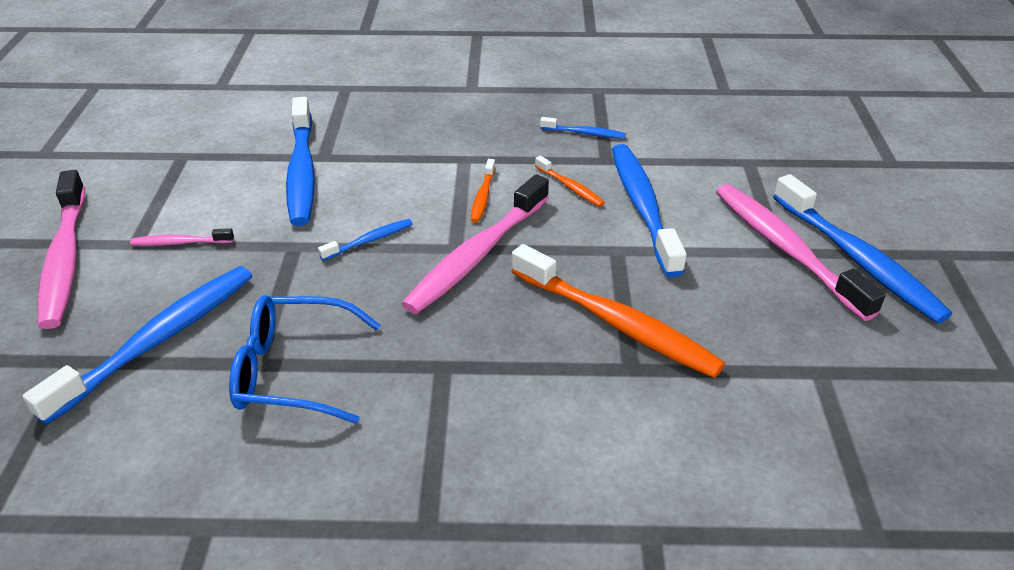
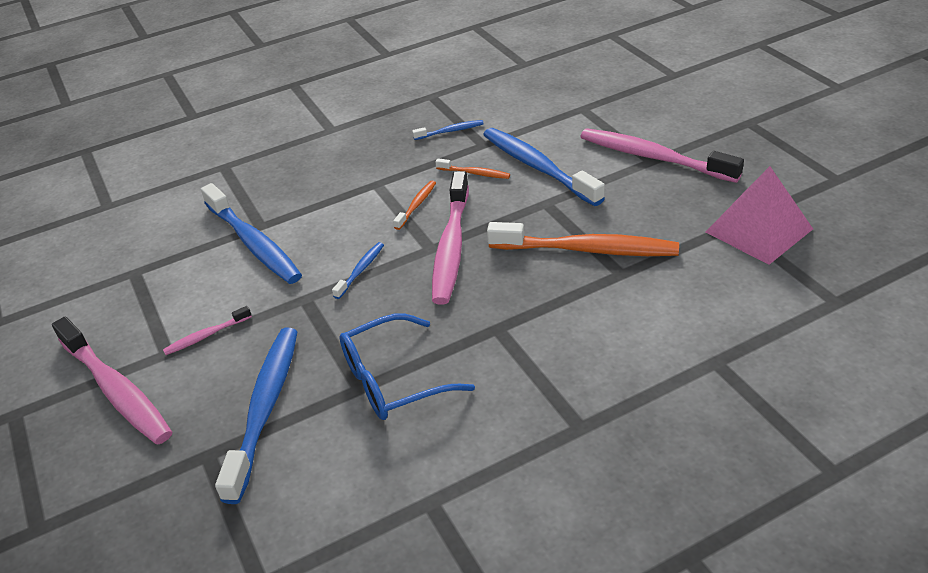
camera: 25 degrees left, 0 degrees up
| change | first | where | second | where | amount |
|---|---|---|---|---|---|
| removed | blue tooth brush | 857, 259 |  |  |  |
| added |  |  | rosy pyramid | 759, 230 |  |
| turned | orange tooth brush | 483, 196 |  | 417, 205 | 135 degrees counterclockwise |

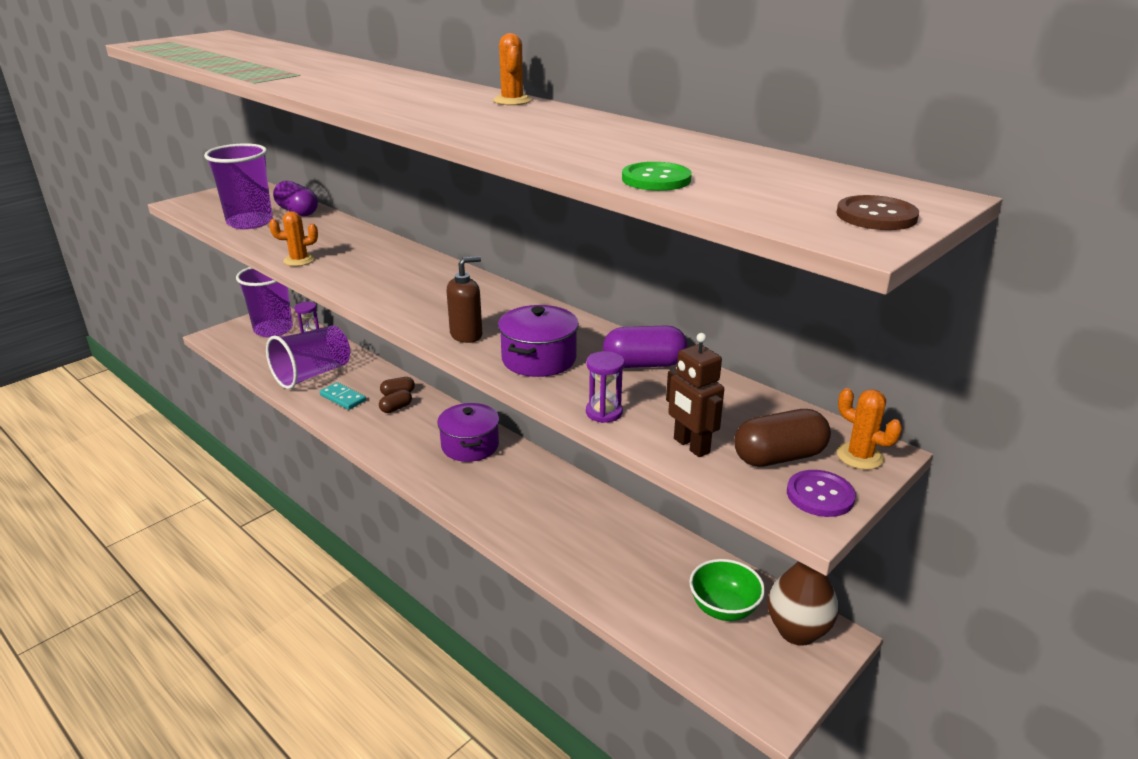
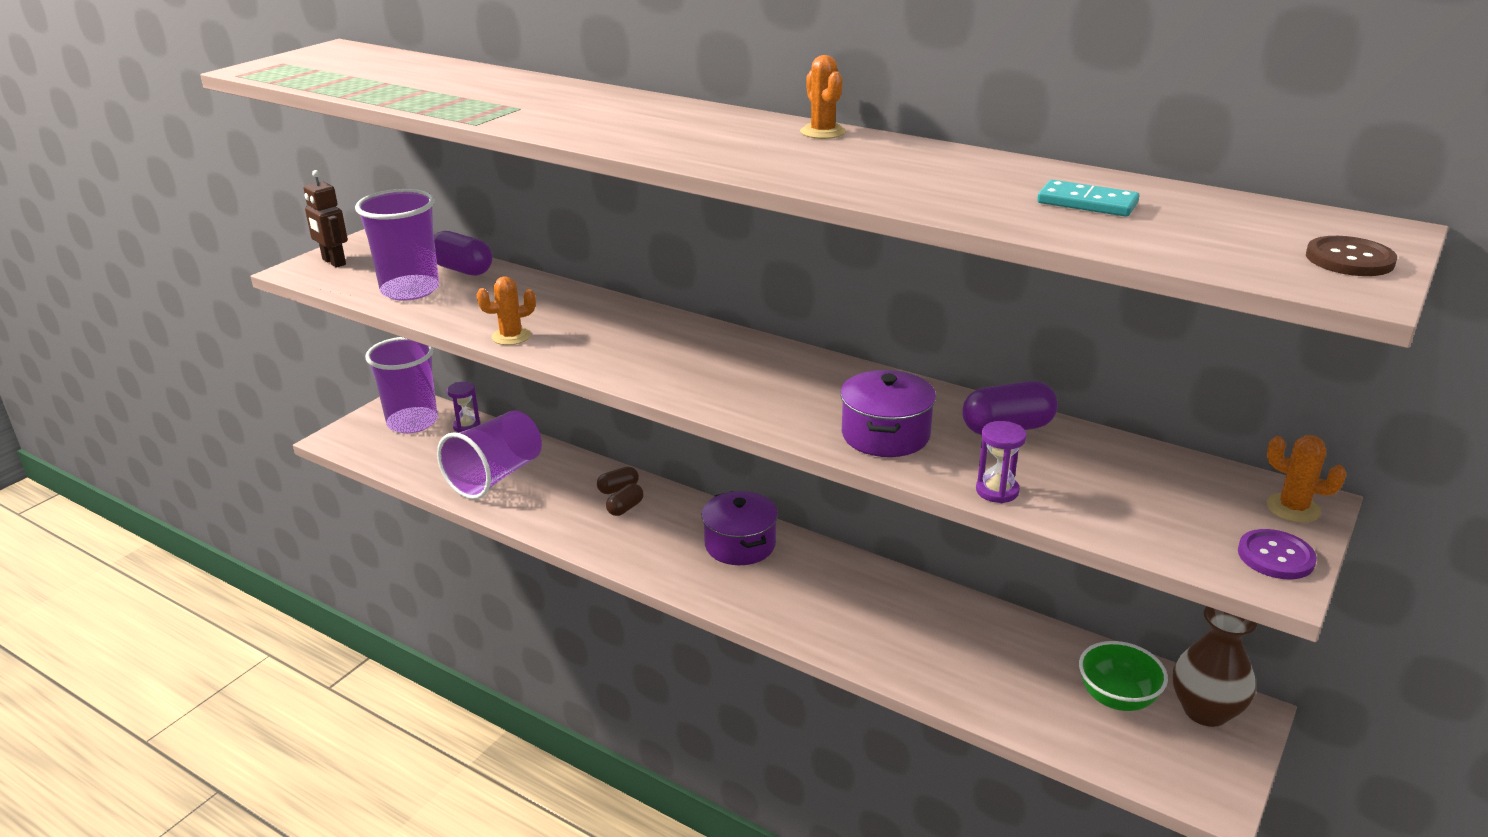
camera: 10 degrees left, 0 degrees up
| change | first | where | second | where | amount |
|---|---|---|---|---|---|
| removed | russet soap pump | 466, 335 |  |  |  |
| removed | green button | 656, 179 |  |  |  |
| removed | russet pill shape | 779, 457 |  |  |  |
| moved | teal domino | 343, 398 |  | 1087, 203 |  |
| moved | russet toy robot | 691, 446 |  | 333, 262 |  |

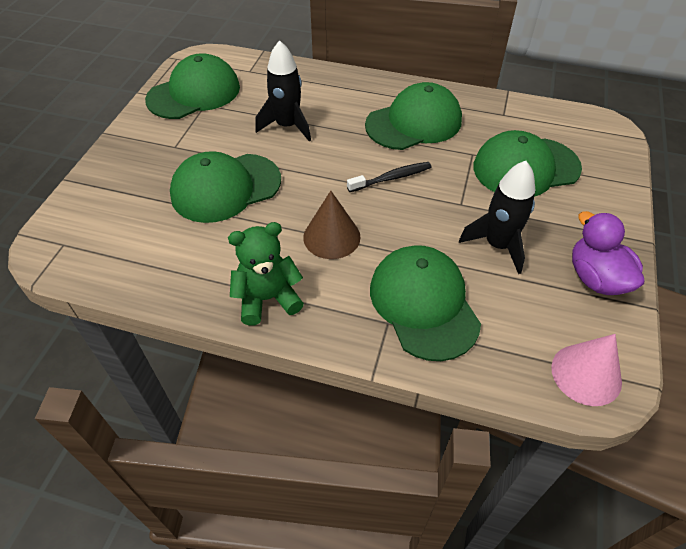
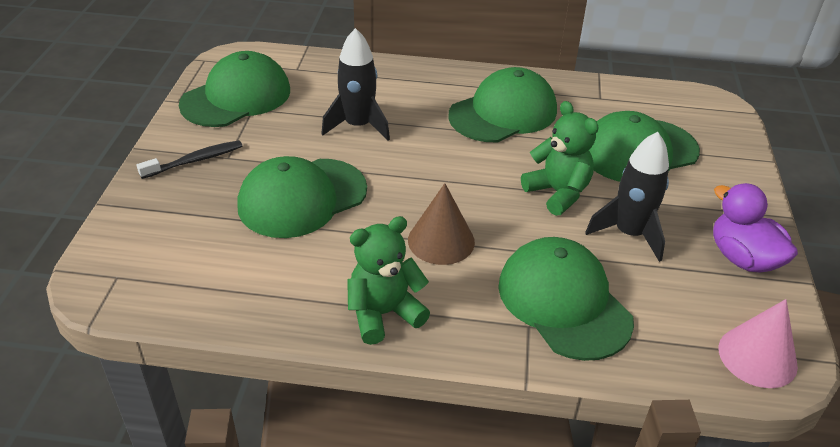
camera: 10 degrees left, 10 degrees down
| change | first | where | second | where | amount |
|---|---|---|---|---|---|
| added |  |  | green teddy | 558, 193 |  |
| moved | ebony tooth brush | 392, 178 |  | 195, 160 |  |

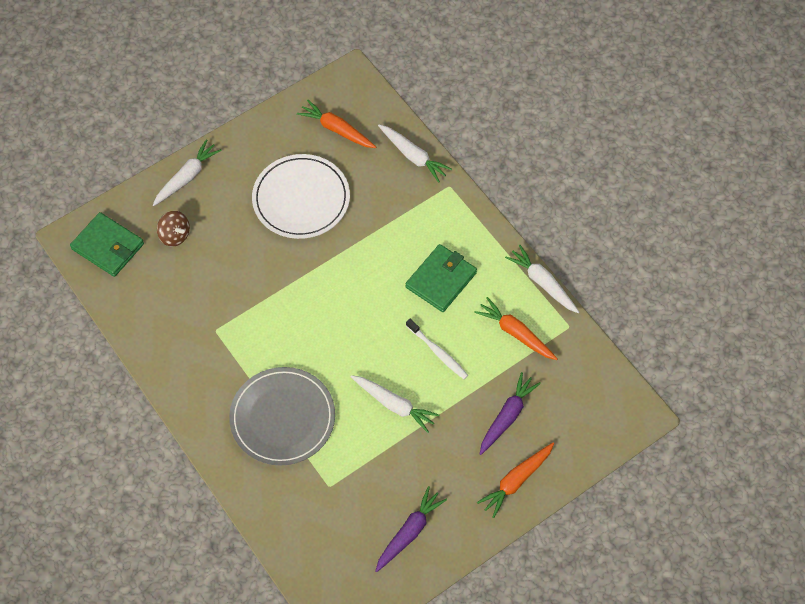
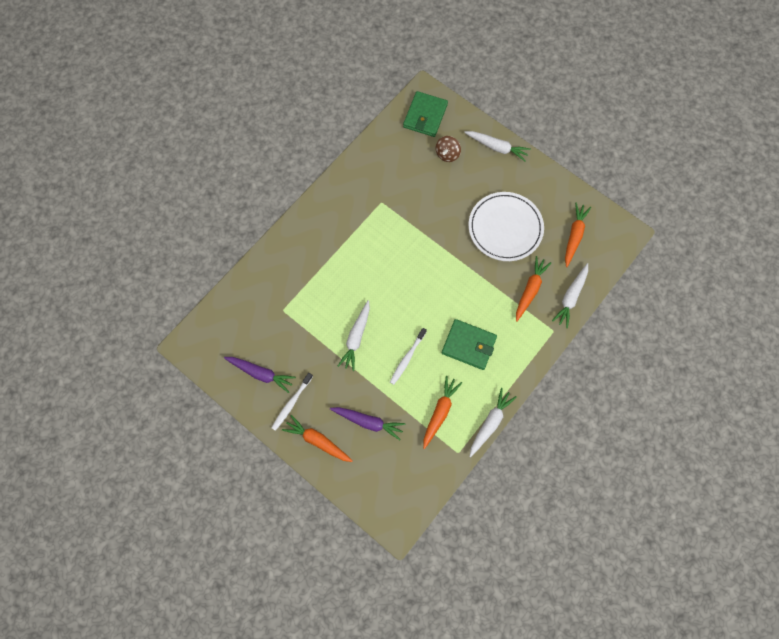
camera: 75 degrees right, 10 degrees up
| change | first | where | second | where | amount |
|---|---|---|---|---|---|
| removed | grey flat dish | 282, 418 |  |  |  |
| added |  |  | white tooth brush | 291, 403 |  |
| added |  |  | orange carrot | 530, 290 |  |

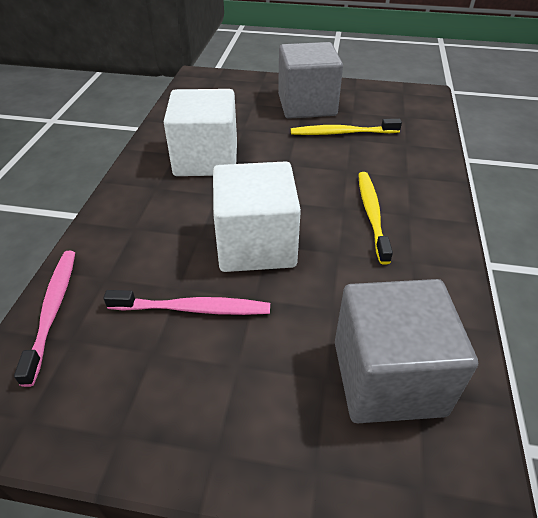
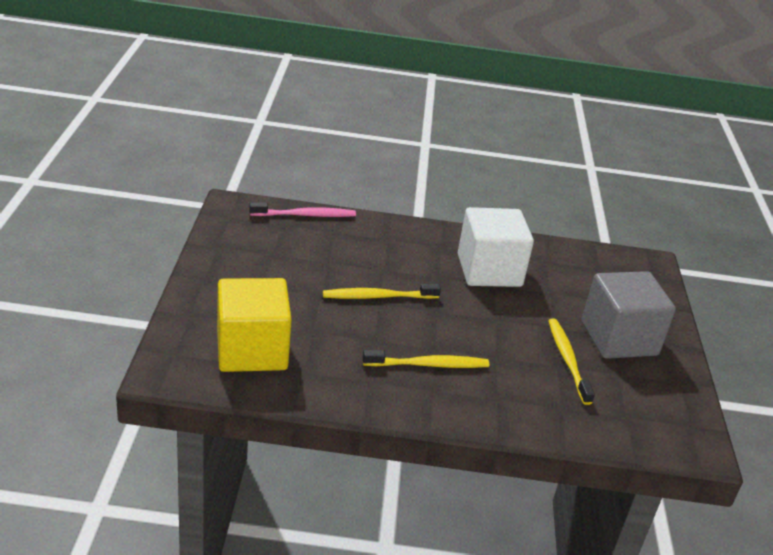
camera: 80 degrees right, 10 degrees down
| change | first | where | second | where | amount |
|---|---|---|---|---|---|
| removed | rosy tooth brush | 193, 309 |  |  |  |
| replaced | white cube | 256, 245 | golden tooth brush | 377, 296 |  |
| recoloured | grey cube | 388, 377 | golden cube | 252, 350 |  |

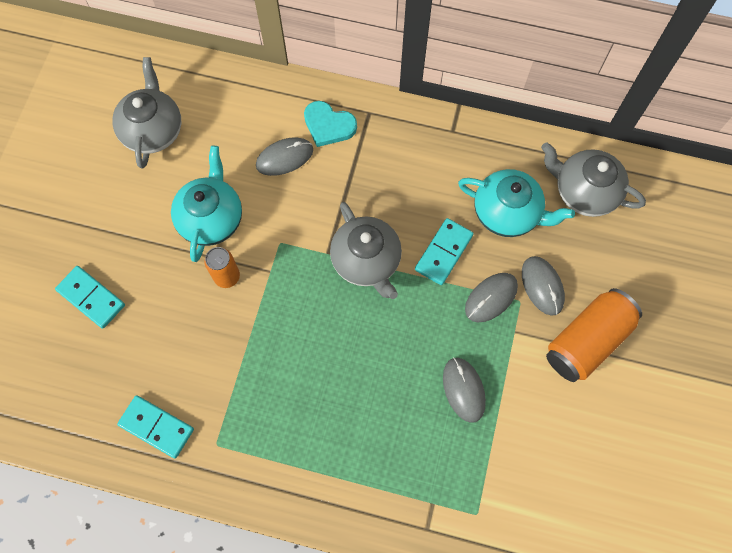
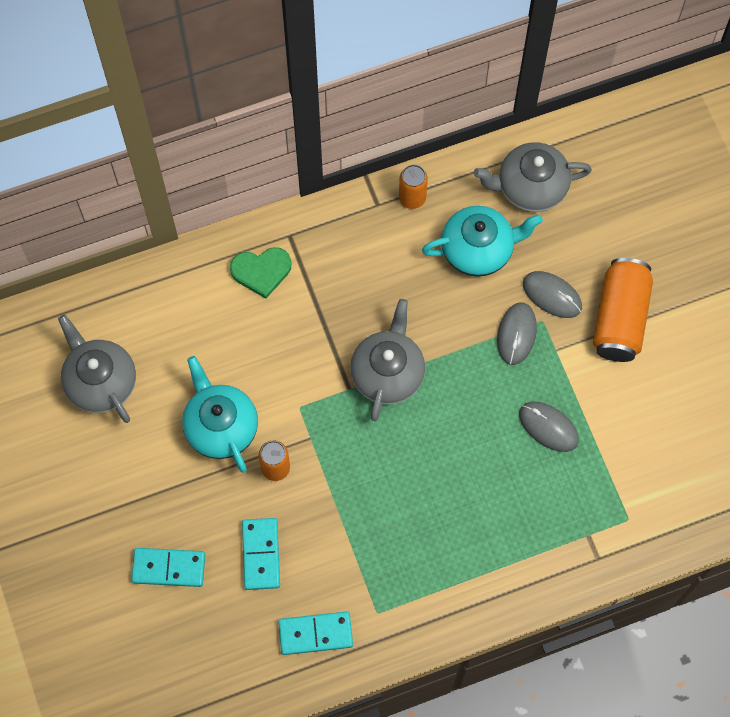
camera: 35 degrees left, 0 degrees up
| change | first | where | second | where | amount |
|---|---|---|---|---|---|
| removed | grey mouse | 284, 158 |  |  |  |
| added |  |  | orange tin | 412, 198 |  |
| moved | teal domino | 443, 252 |  | 261, 554 |  |
| recoloured | teal love heart | 328, 125 | green love heart | 261, 271 |  |
| turned | grey tea pot | 366, 261 |  | 388, 373 | 105 degrees counterclockwise |

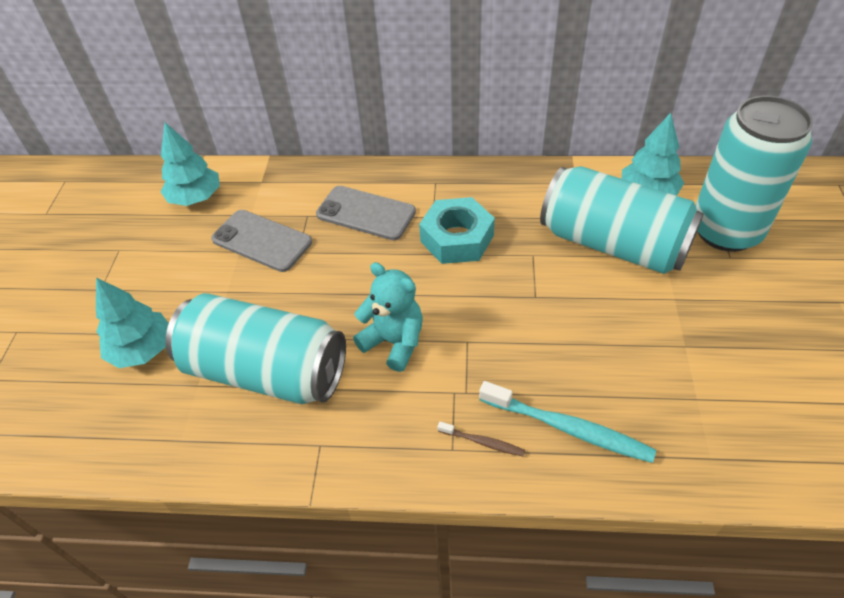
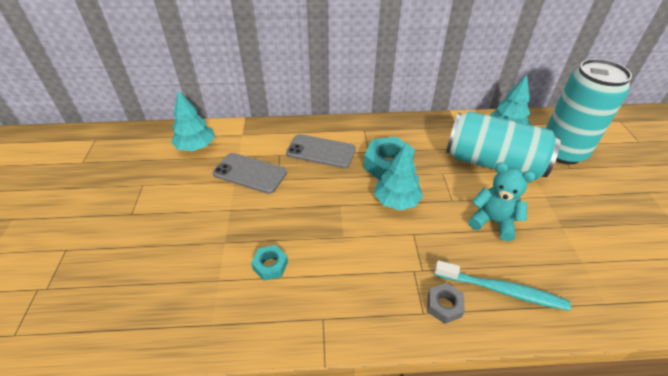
camera: 10 degrees left, 5 degrees down
| change | first | where | second | where | amount |
|---|---|---|---|---|---|
| moved | teal tree | 142, 349 |  | 396, 201 |  |
| moved | teal teddy | 394, 342 |  | 493, 221 |  |
| replaced | teal tin | 266, 371 | teal hex nut | 270, 265 |  |
| replaced | russet tooth brush | 482, 442 | grey hex nut | 444, 306 |  |

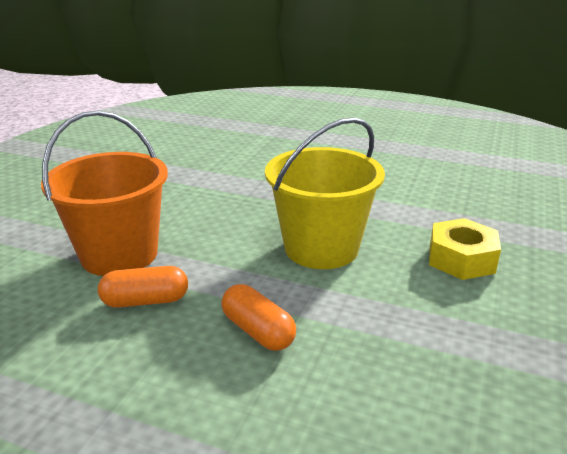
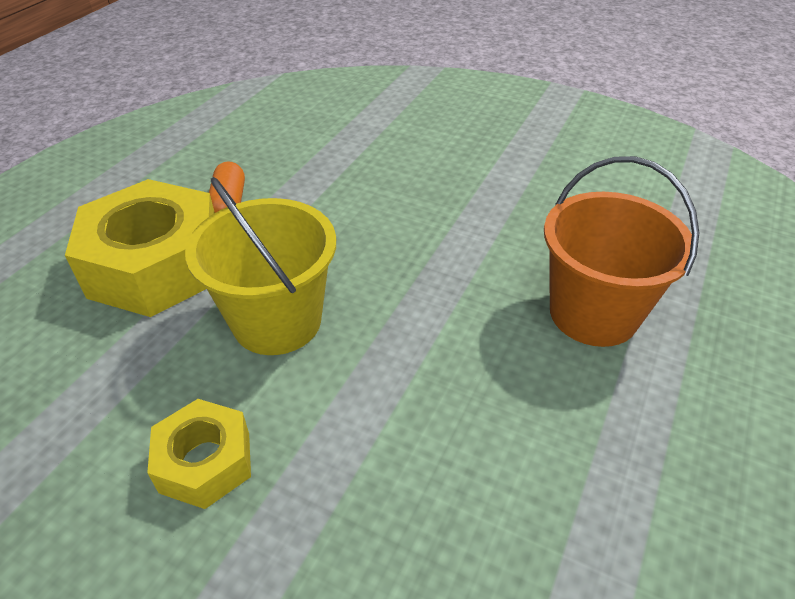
camera: 95 degrees right, 15 degrees up
| change | first | where | second | where | amount |
|---|---|---|---|---|---|
| moved | orange bucket | 119, 254 |  | 593, 313 |  |
| replaced | orange pill shape | 258, 331 | golden hex nut | 157, 265 |  |

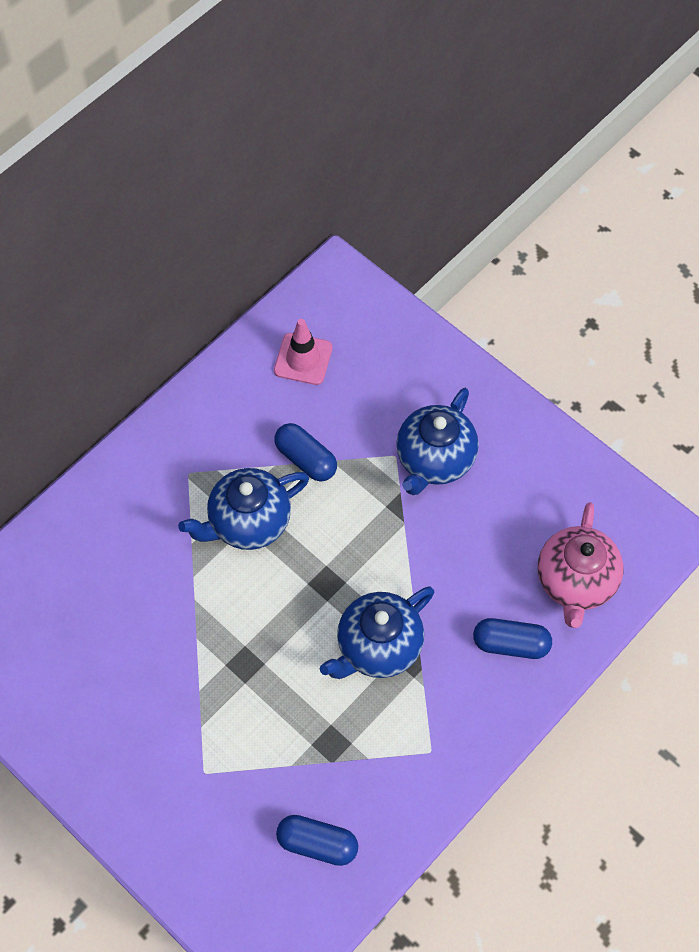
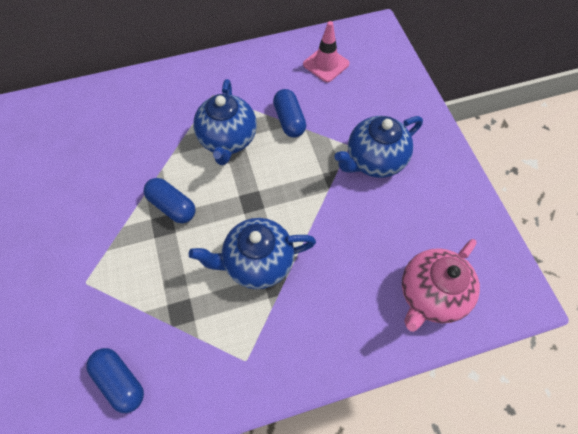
camera: 30 degrees right, 0 degrees up
| change | first | where | second | where | amount |
|---|---|---|---|---|---|
| moved | blue pill shape | 511, 644 |  | 172, 206 |  |
| turned | blue tea pot | 248, 522 |  | 228, 140 | 90 degrees counterclockwise |

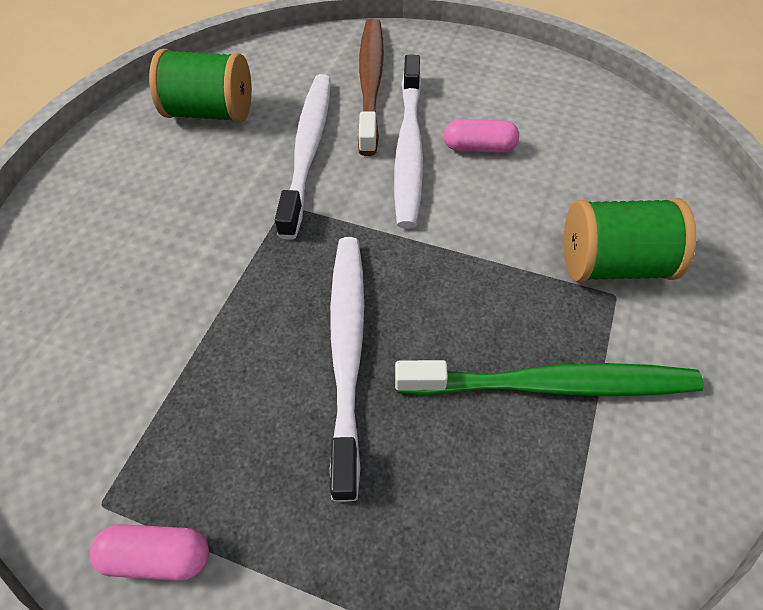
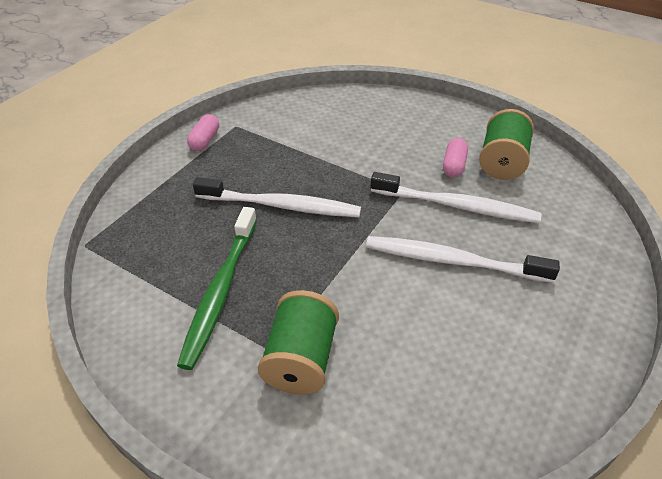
camera: 100 degrees right, 10 degrees down
| change | first | where | second | where | amount |
|---|---|---|---|---|---|
| removed | russet tooth brush | 371, 82 |  |  |  |
| moved | rosy pill shape | 479, 148 |  | 453, 165 |  |

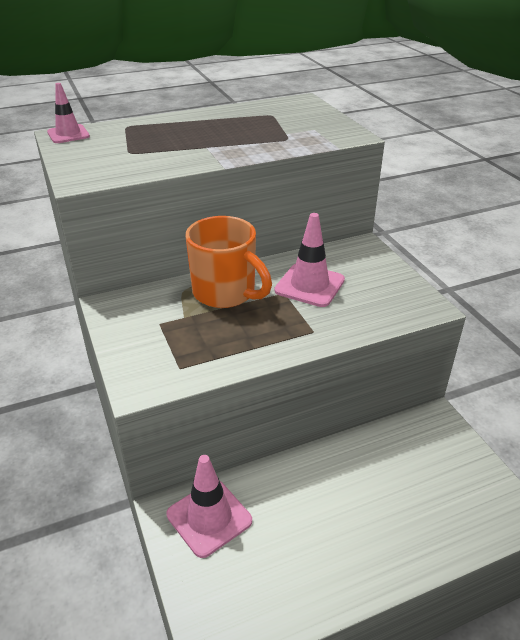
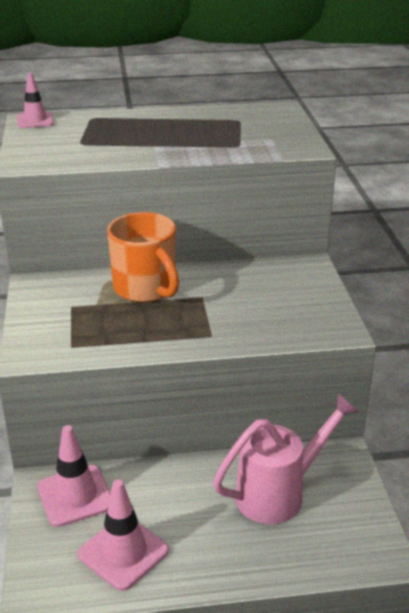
camera: 15 degrees right, 5 degrees down
| change | first | where | second | where | amount |
|---|---|---|---|---|---|
| added |  |  | rosy watering pot | 278, 493 |  |
| moved | rosy road cone | 309, 285 |  | 123, 552 |  |

